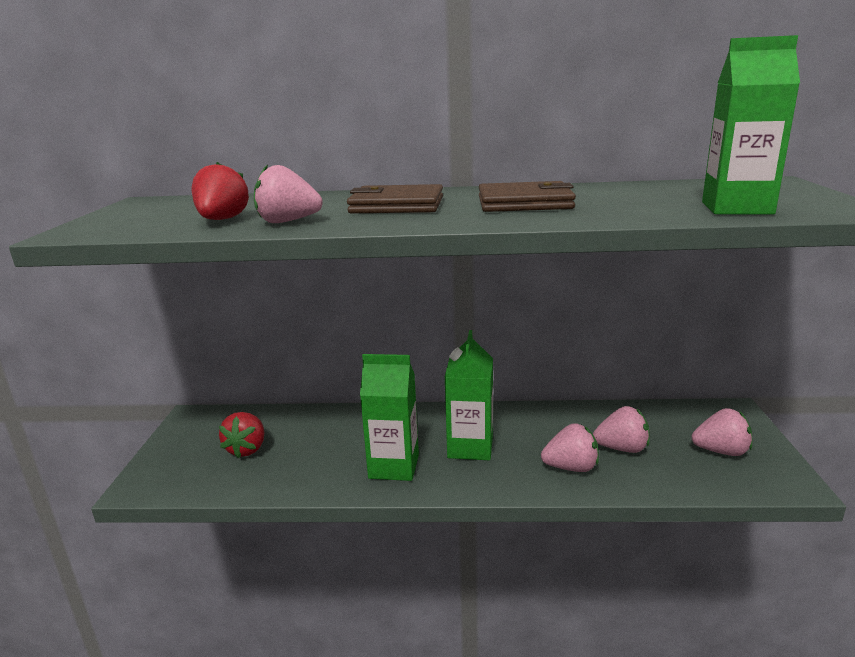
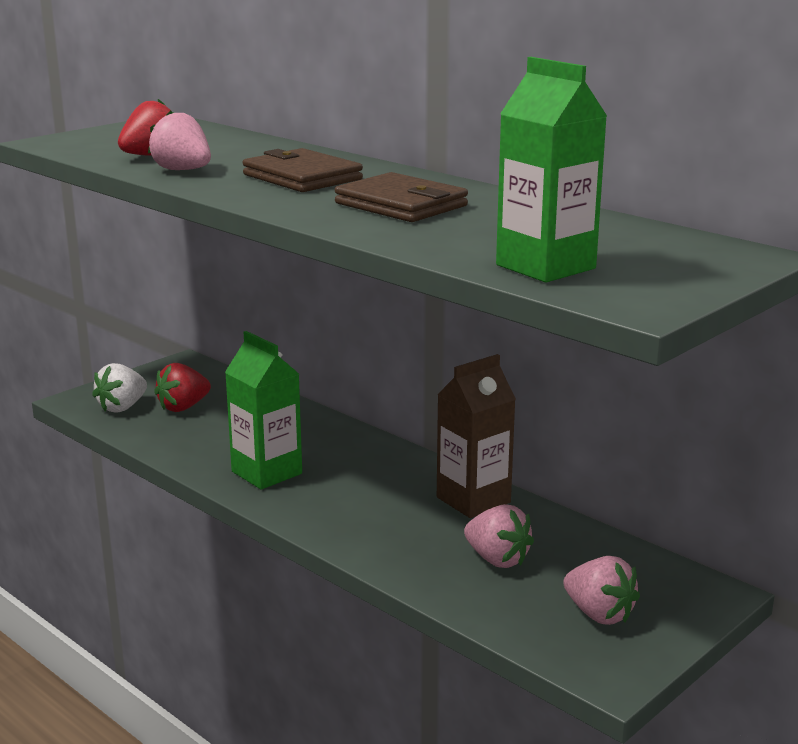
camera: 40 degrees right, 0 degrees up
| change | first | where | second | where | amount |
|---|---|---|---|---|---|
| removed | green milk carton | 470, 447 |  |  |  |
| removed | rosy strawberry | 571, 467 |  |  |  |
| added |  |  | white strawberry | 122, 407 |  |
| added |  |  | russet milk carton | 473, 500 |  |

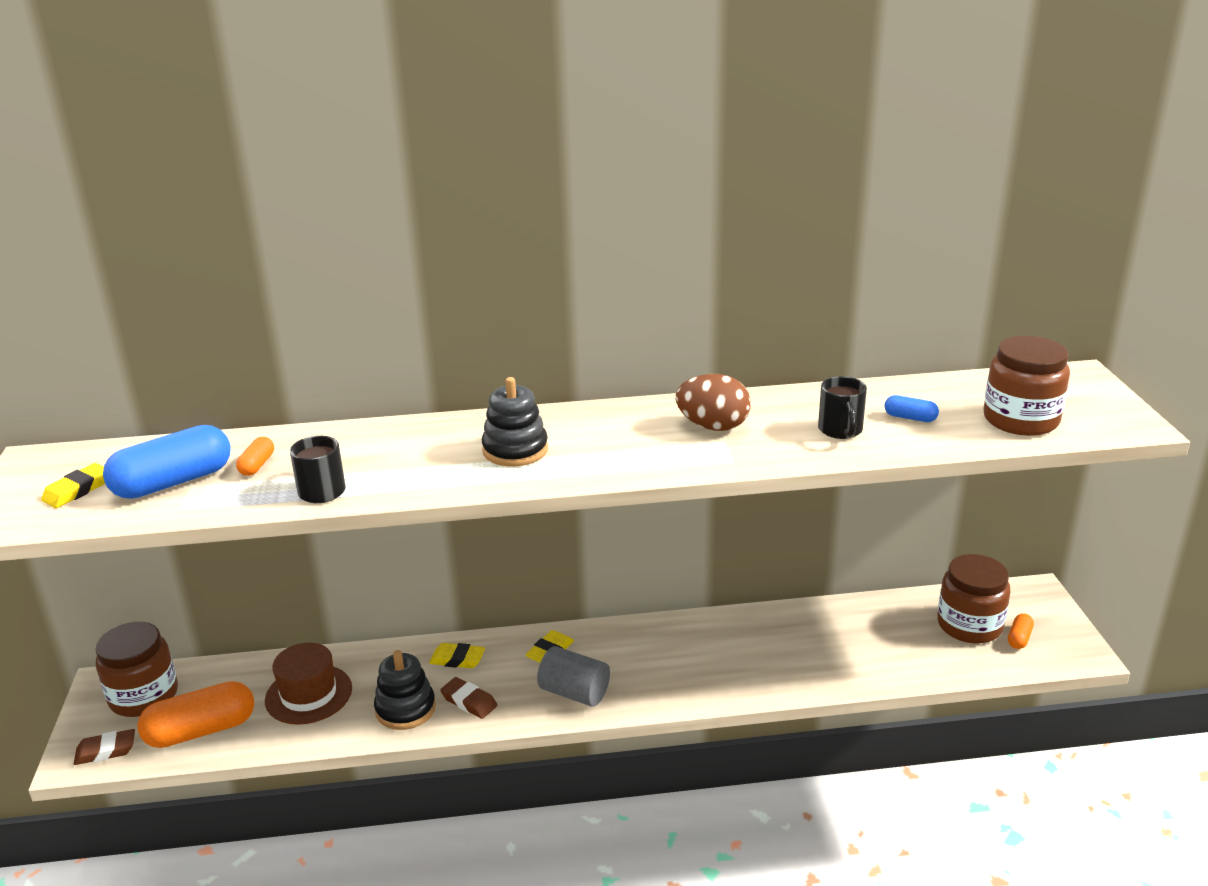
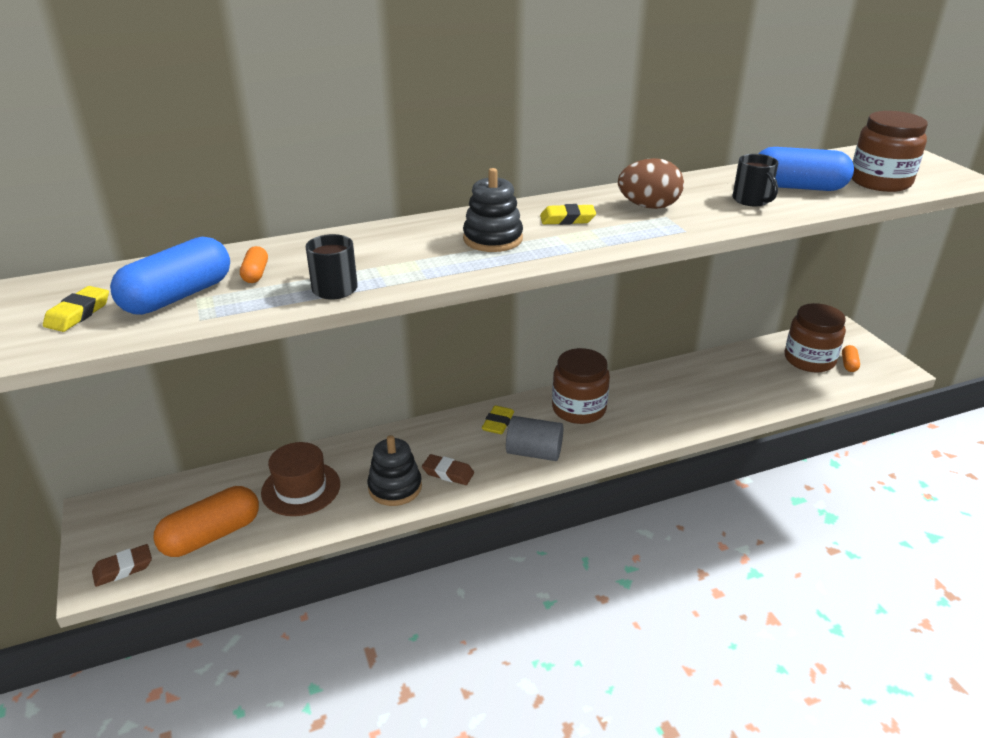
camera: 15 degrees left, 5 degrees up
| change | first | where | second | where | amount |
|---|---|---|---|---|---|
| moved | russet jam jar | 144, 696 |  | 579, 409 |  |
| moved | golden eraser | 457, 659 |  | 567, 219 |  |
| resized | blue pill shape | 910, 418 |  | 798, 187 | x2.17 |

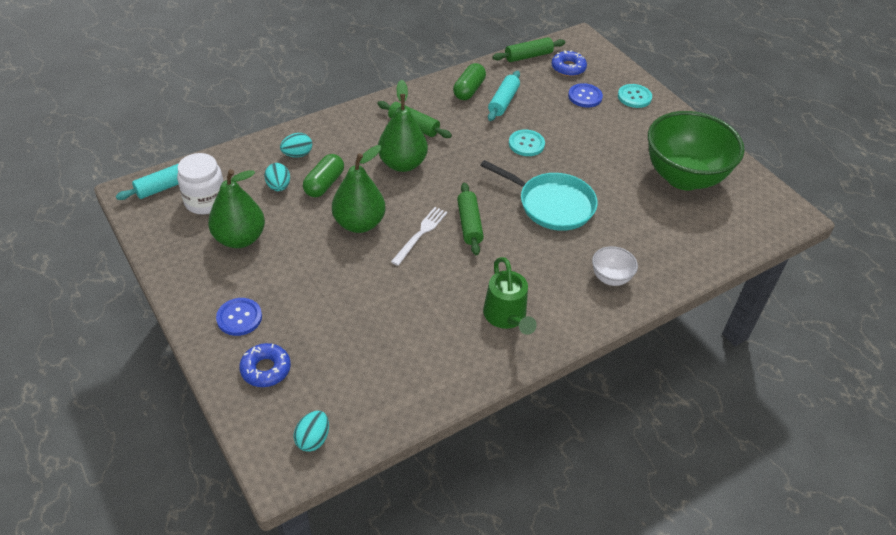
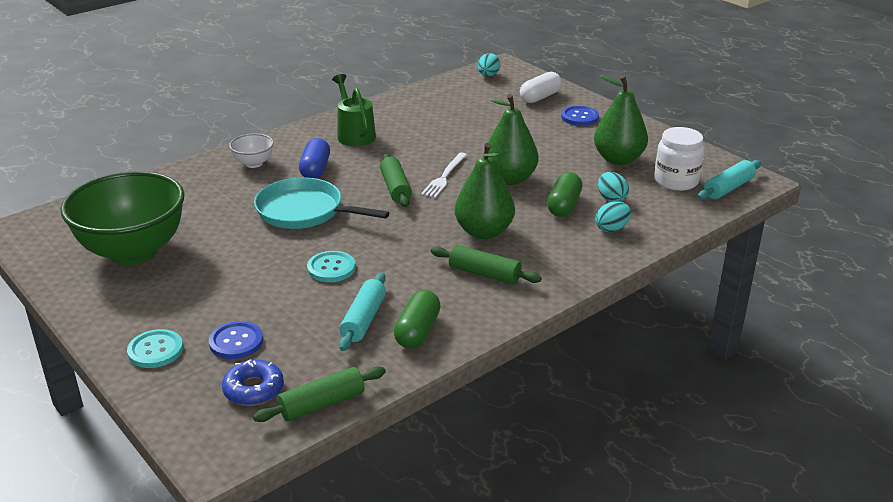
camera: 175 degrees right, 15 degrees down
| change | first | where | second | where | amount |
|---|---|---|---|---|---|
| added |  |  | blue pill shape | 315, 169 |  |
| replaced | blue glazed donut | 266, 369 | white pill shape | 540, 97 |  |

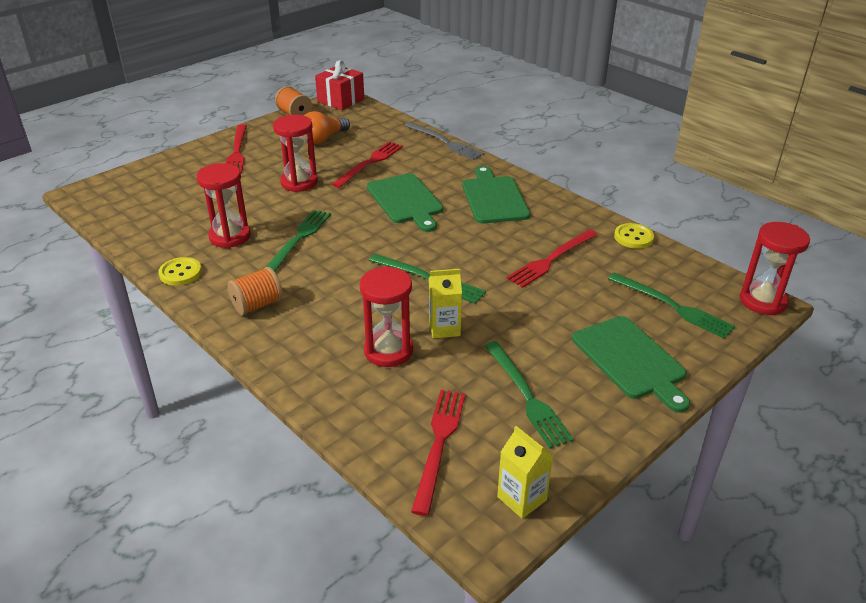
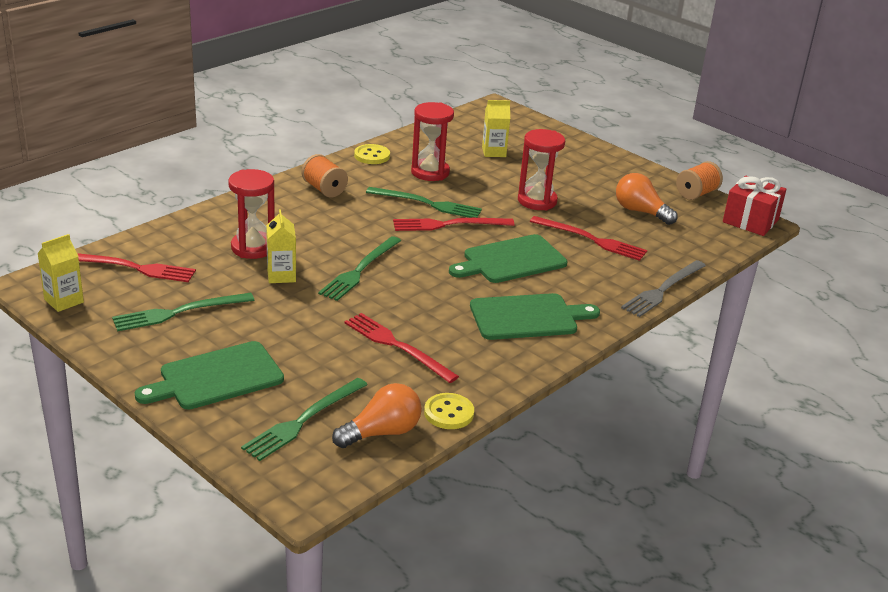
camera: 85 degrees right, 5 degrees down
| change | first | where | second | where | amount |
|---|---|---|---|---|---|
| removed | scarlet sandglass | 763, 301 |  |  |  |
| added |  |  | orange light bulb | 382, 432 |  |
| added |  |  | golden milk carton | 494, 152 |  |
| moved | scarlet dinner fork | 237, 151 |  | 448, 225 |  |

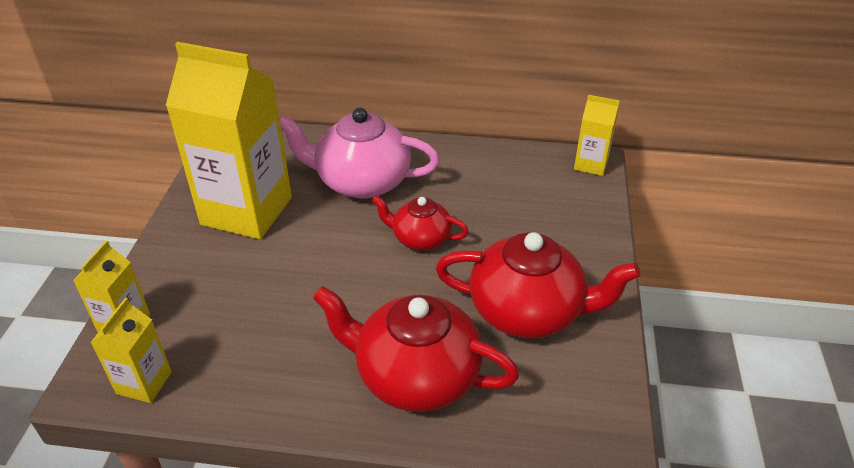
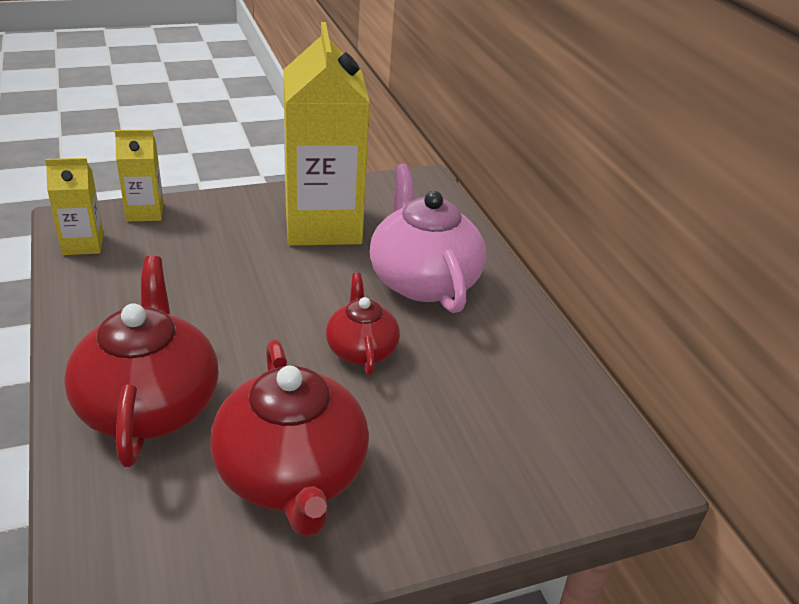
camera: 60 degrees right, 5 degrees down
| change | first | where | second | where | amount |
|---|---|---|---|---|---|
| removed | golden milk carton | 591, 164 |  |  |  |

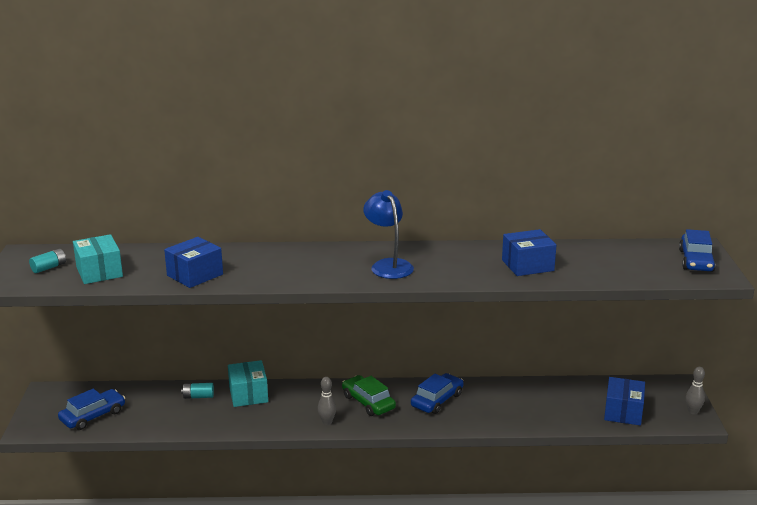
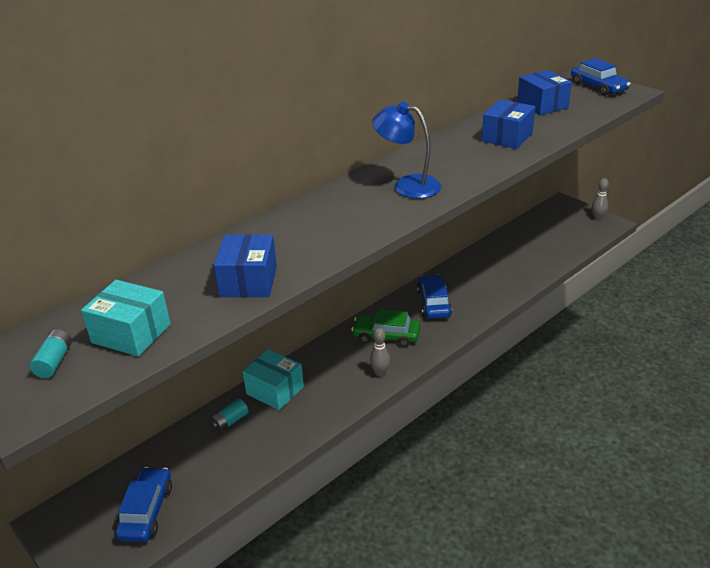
camera: 40 degrees left, 10 degrees up
| change | first | where | second | where | amount |
|---|---|---|---|---|---|
| moved | blue box | 623, 412 |  | 542, 105 |  |

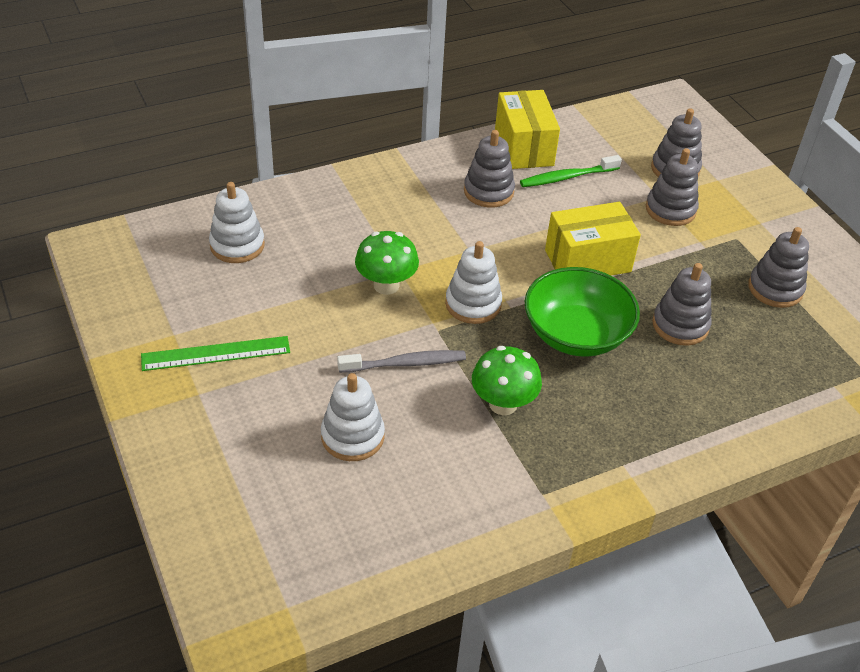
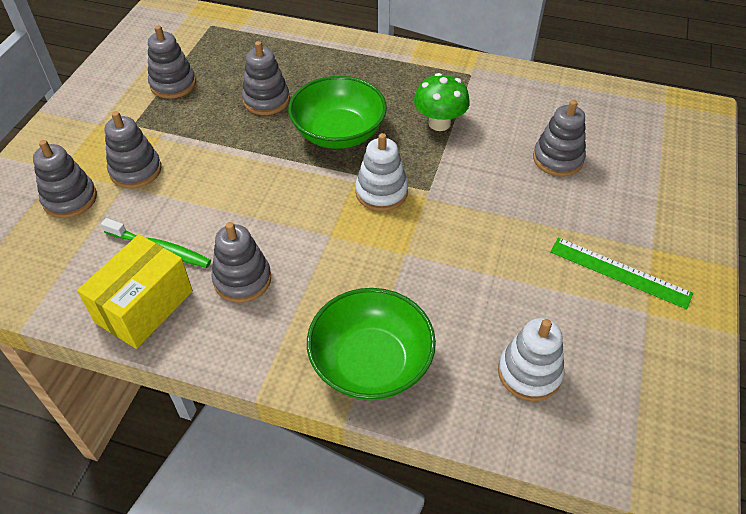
camera: 135 degrees left, 5 degrees up
| change | first | where | second | where | amount |
|---|---|---|---|---|---|
| removed | grey tooth brush | 405, 363 |  |  |  |
| removed | green fungus | 386, 285 |  |  |  |
| removed | golden box | 587, 261 |  |  |  |
| added |  |  | green serving bowl | 371, 363 |  |
| recoloured | white stacking rings | 352, 436 | grey stacking rings | 557, 159 |  |

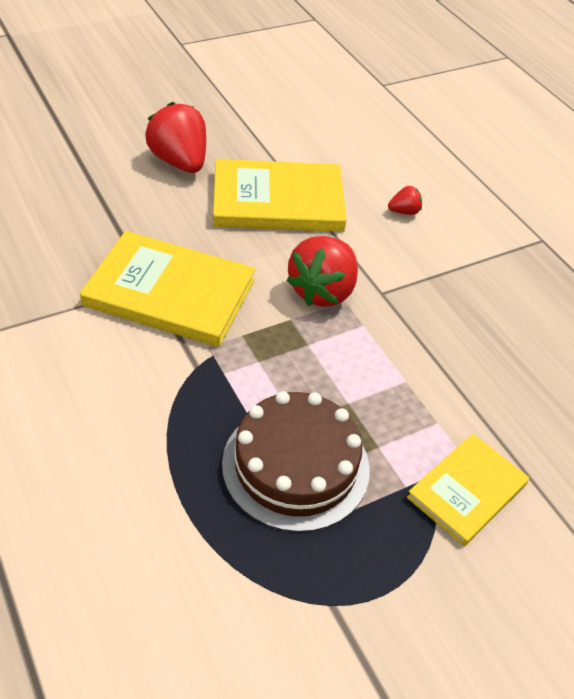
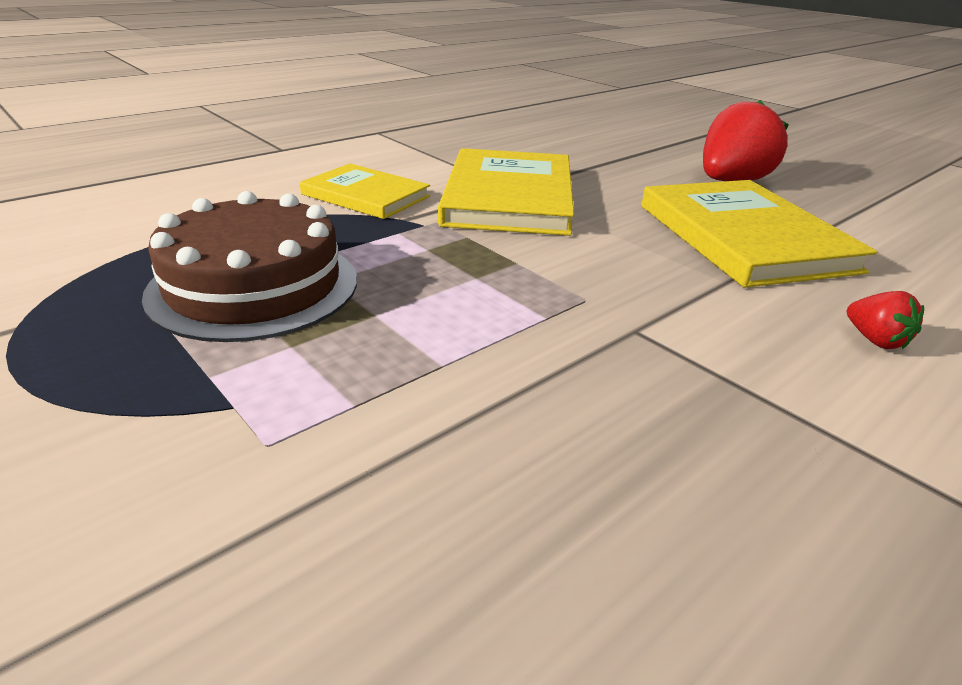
camera: 80 degrees right, 15 degrees down
| change | first | where | second | where | amount |
|---|---|---|---|---|---|
| removed | scarlet strawberry | 322, 291 |  |  |  |
| moved | golden hardback | 467, 491 |  | 365, 195 |  |

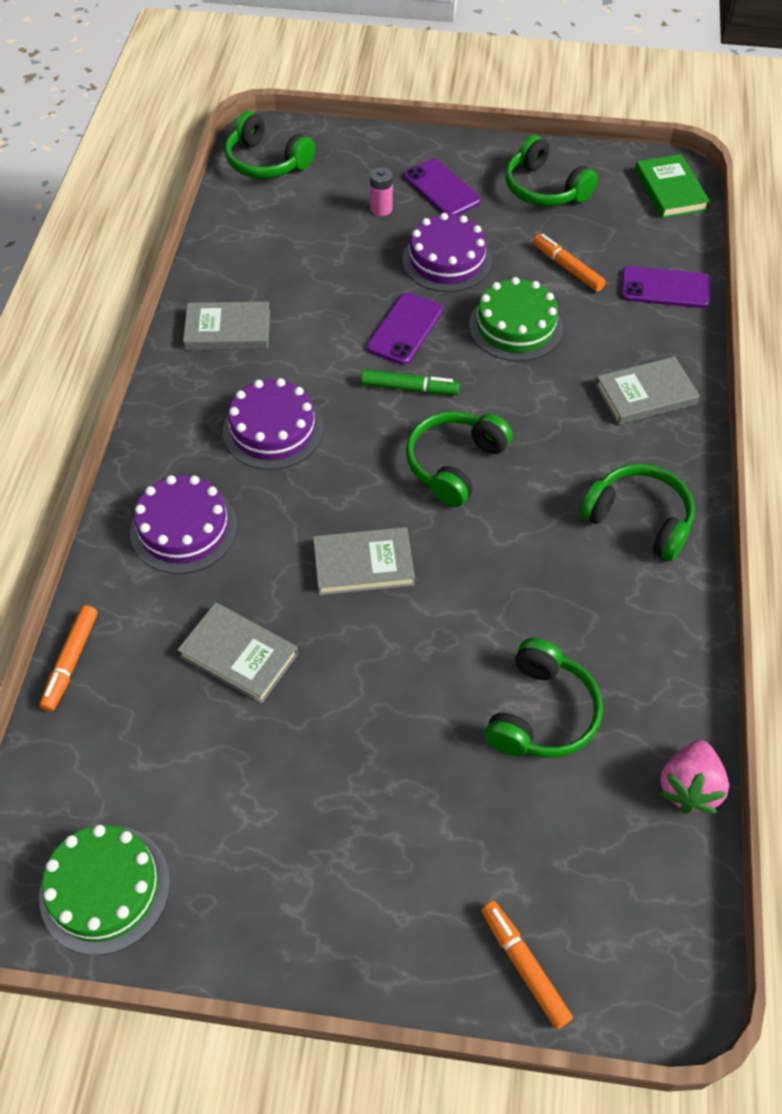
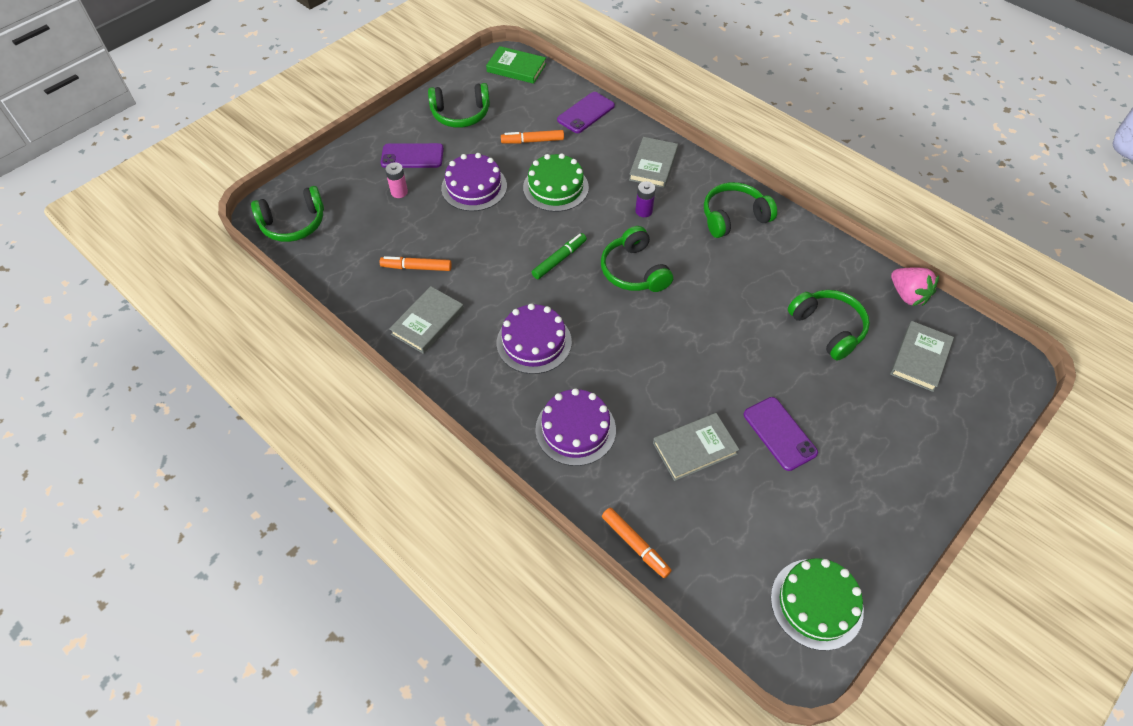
camera: 55 degrees left, 0 degrees up
| change | first | where | second | where | amount |
|---|---|---|---|---|---|
| added |  |  | royal purple power cell | 644, 211 |  |
| moved | grey hardback | 363, 564 |  | 920, 358 |  |
| moved | royal purple phone | 405, 329 |  | 779, 433 |  |
| moved | orange marker pen | 524, 966 |  | 416, 267 |  |

